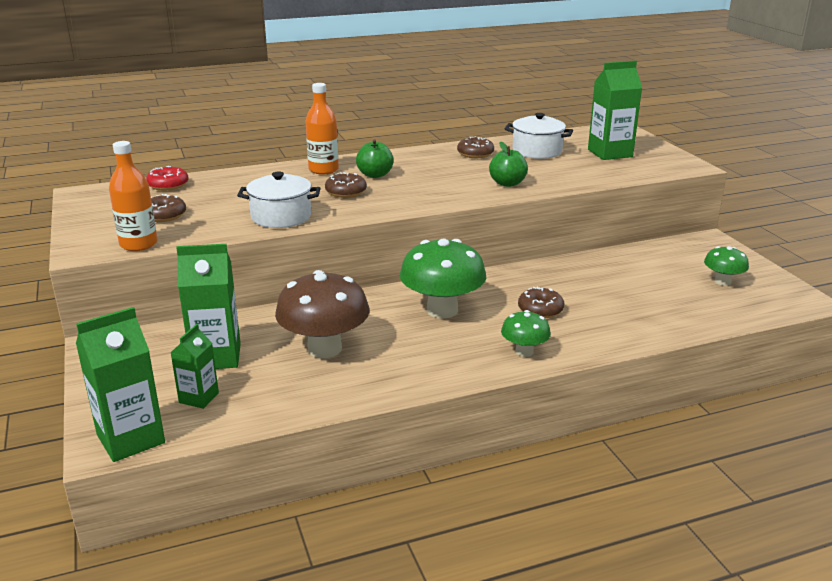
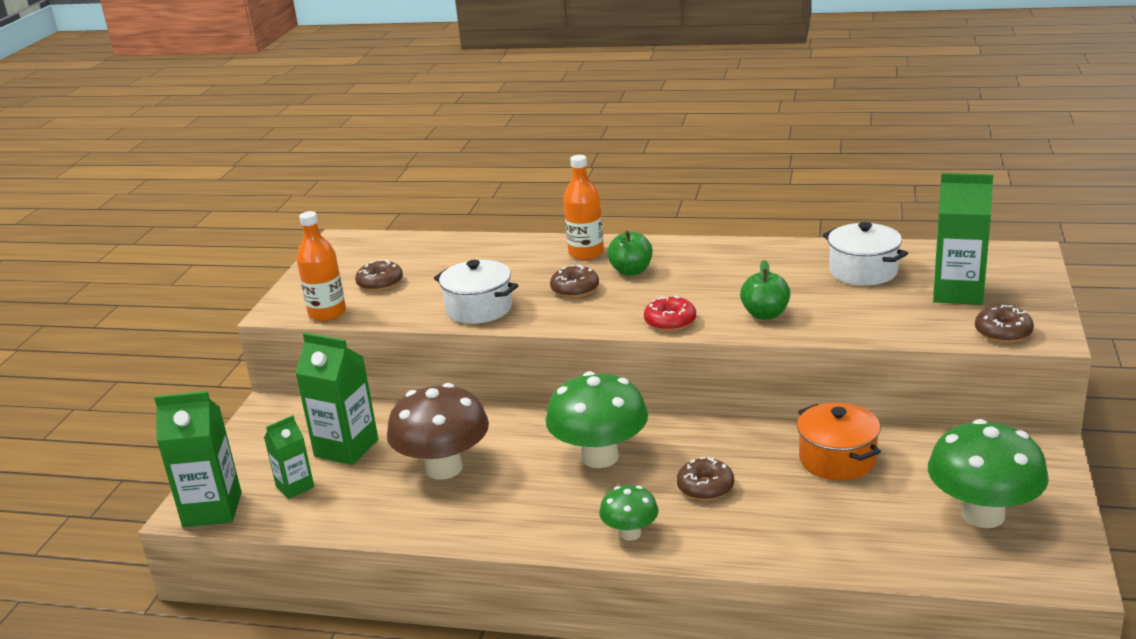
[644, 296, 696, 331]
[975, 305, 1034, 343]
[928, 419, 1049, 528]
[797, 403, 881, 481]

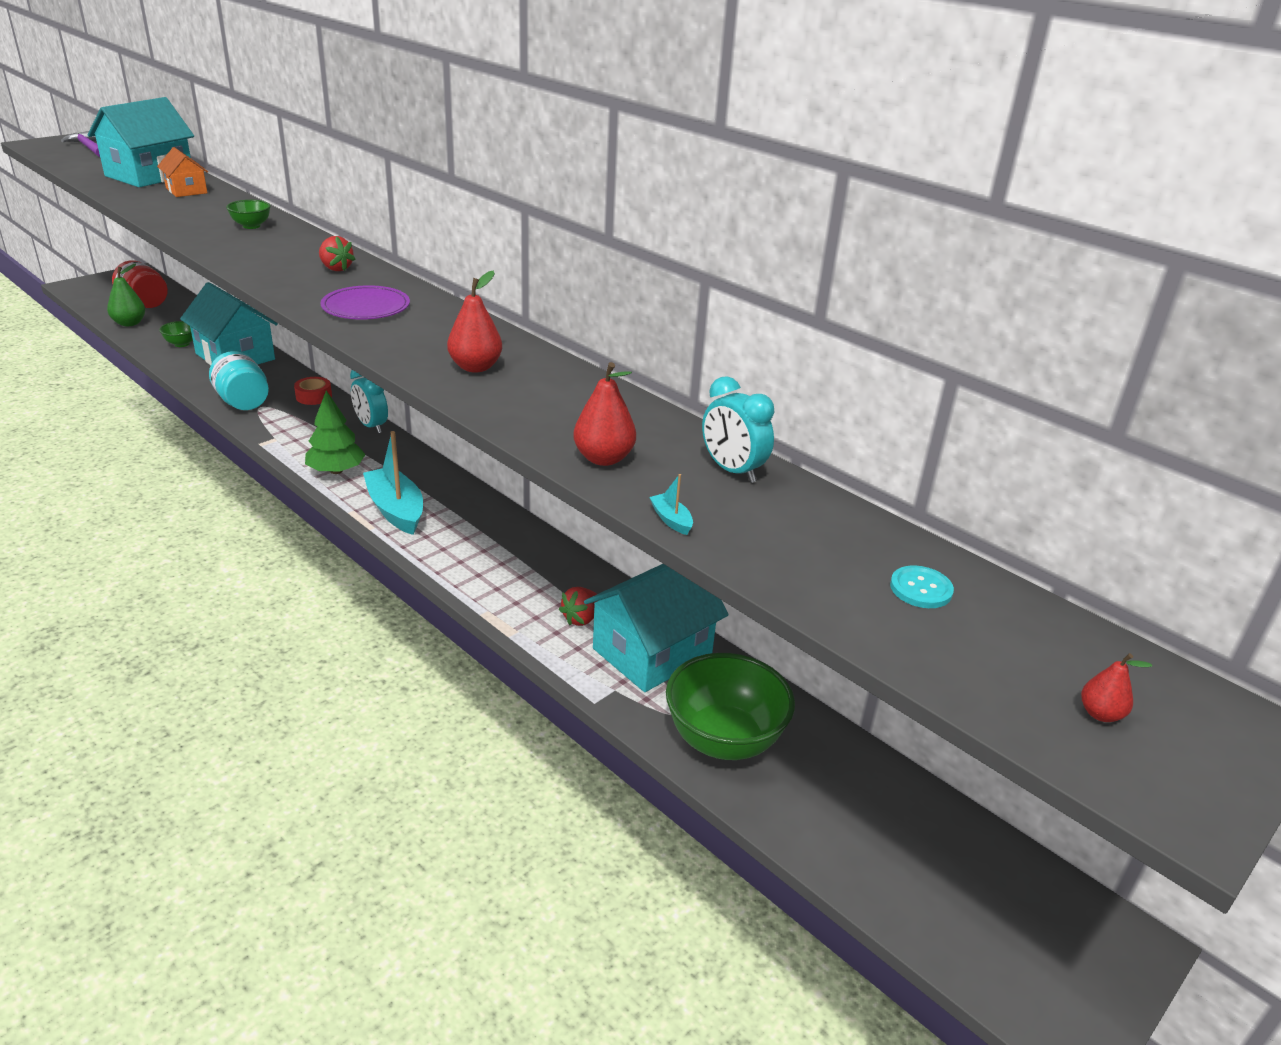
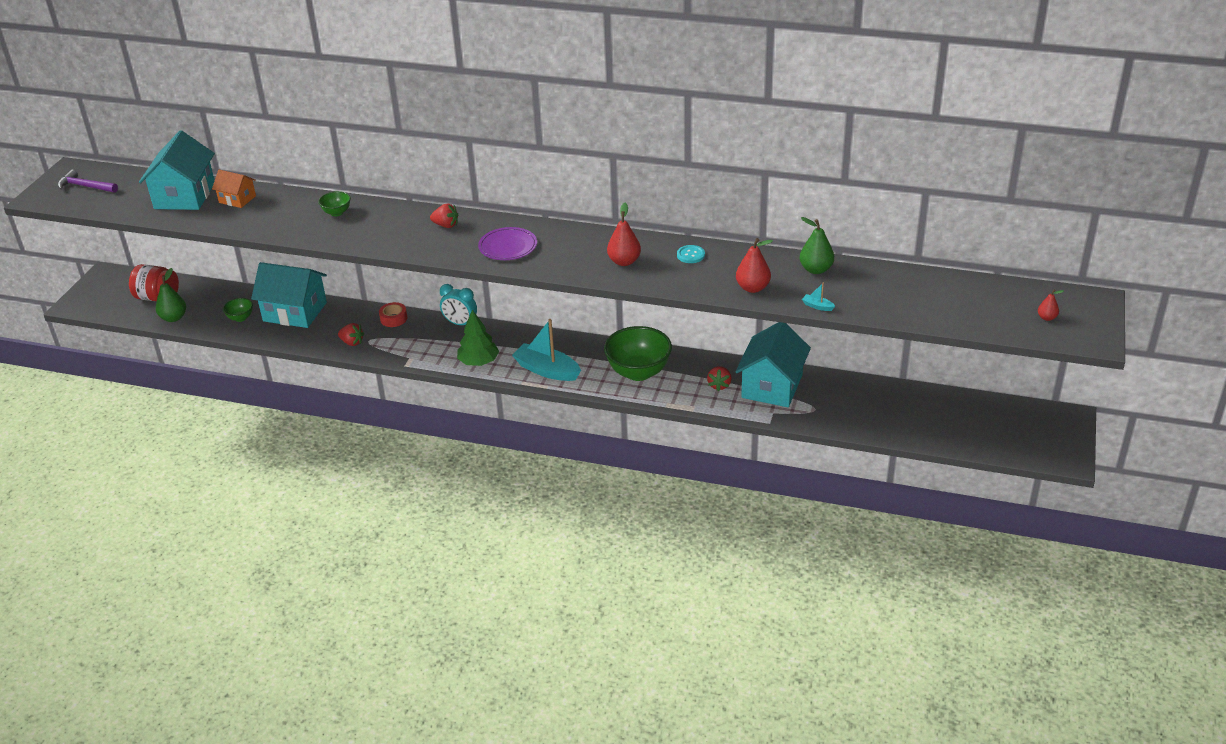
[338, 323, 364, 346]
[604, 326, 672, 381]
[800, 217, 834, 274]
[677, 245, 705, 263]

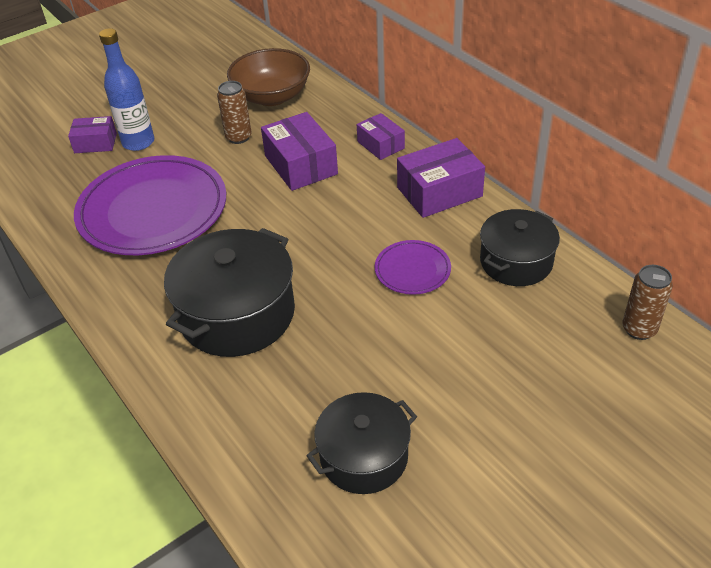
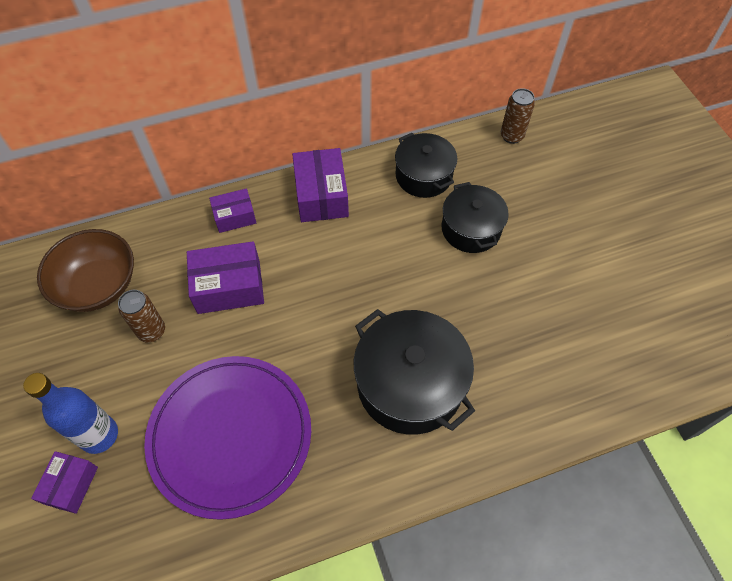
[442, 182, 509, 253]
[375, 240, 451, 295] (first image)

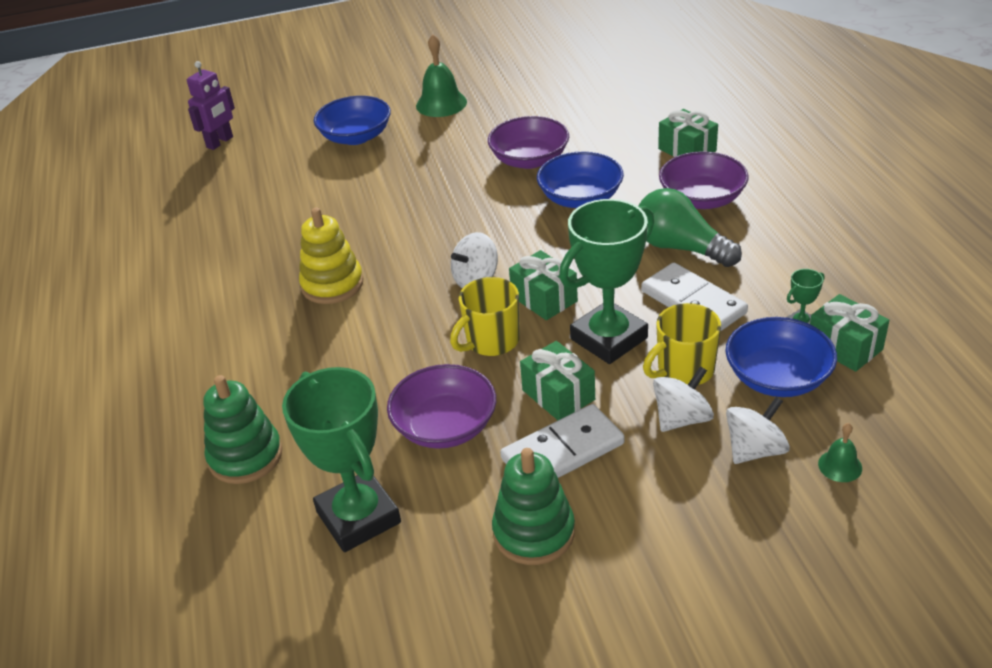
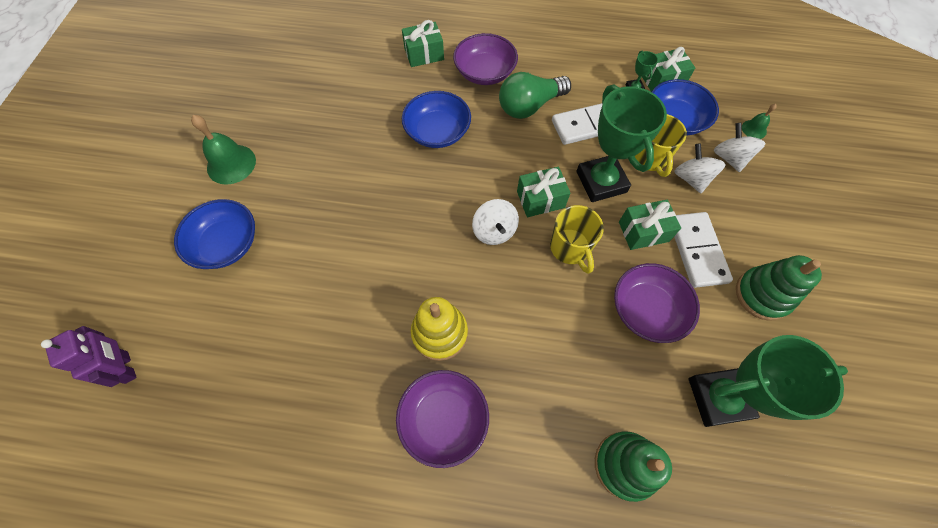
[396, 370, 489, 468]

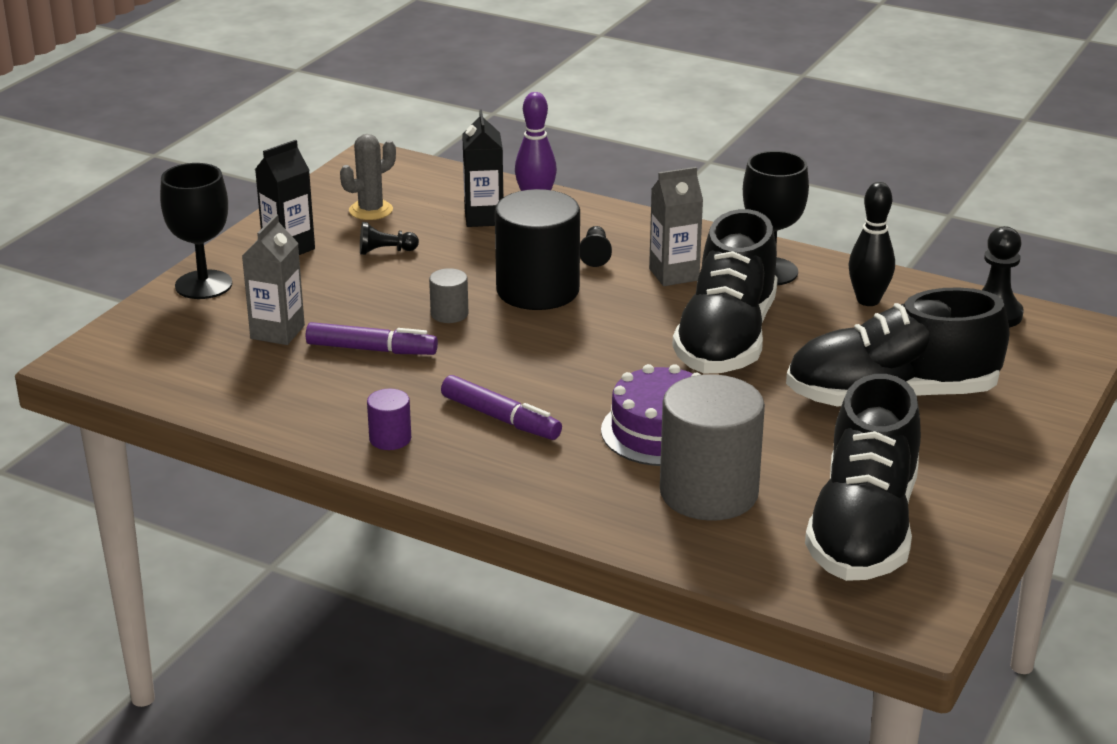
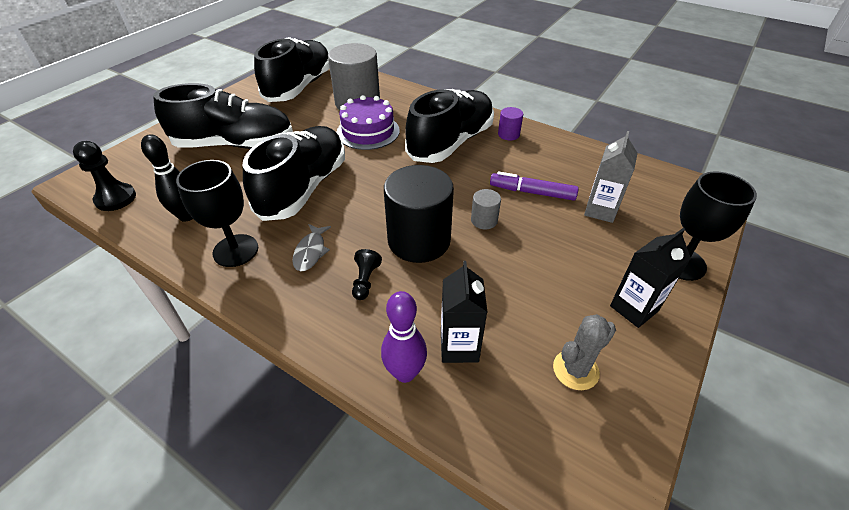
[360, 222, 419, 255] (first image)
[405, 89, 494, 163]
[292, 224, 331, 271]

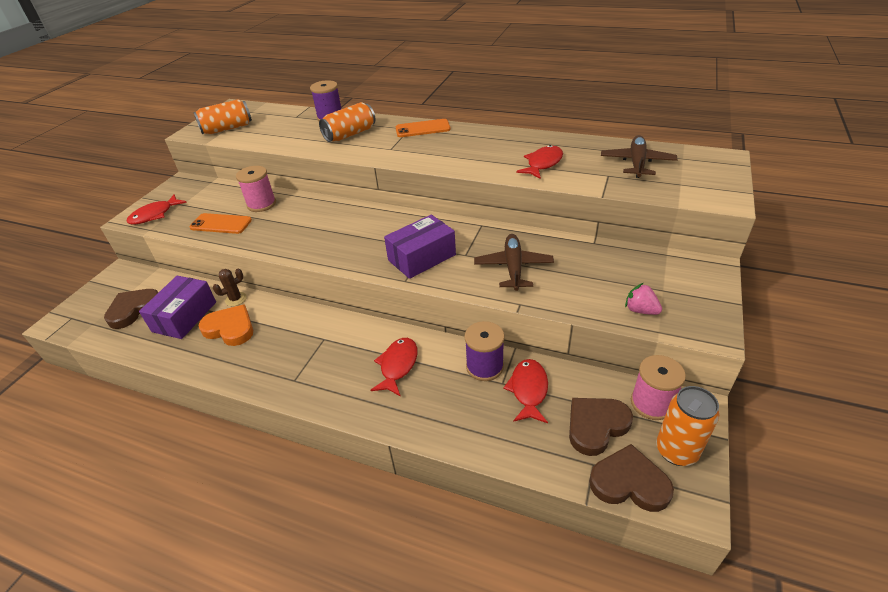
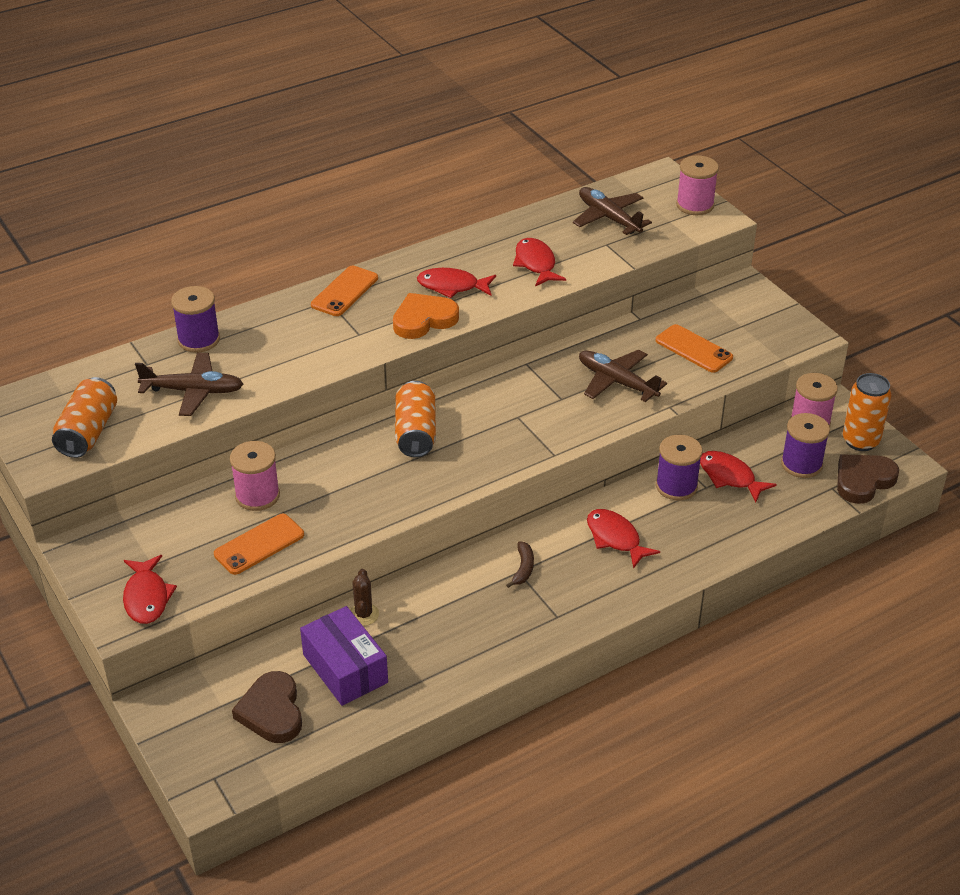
[393, 293, 459, 339]
[395, 381, 436, 457]
[384, 215, 456, 279] (first image)
[781, 413, 830, 478]
[625, 283, 662, 315] (first image)
[135, 353, 243, 416]
[417, 268, 496, 298]
[506, 541, 534, 588]
[656, 324, 733, 373]
[676, 155, 719, 215]

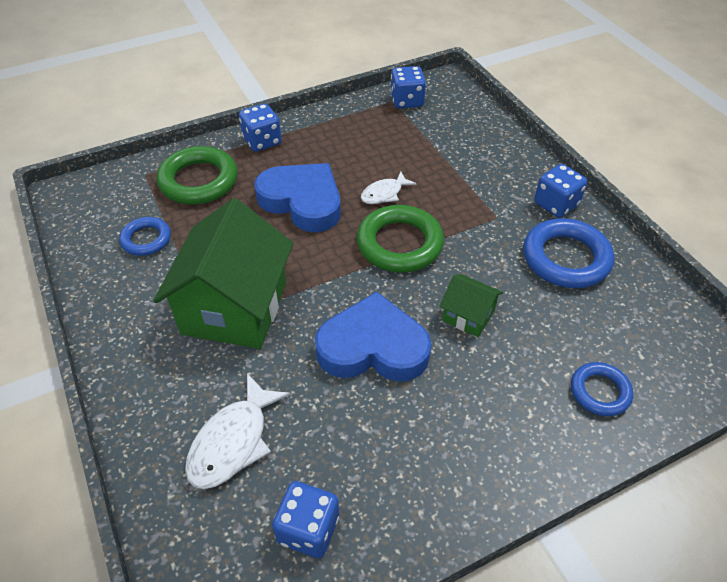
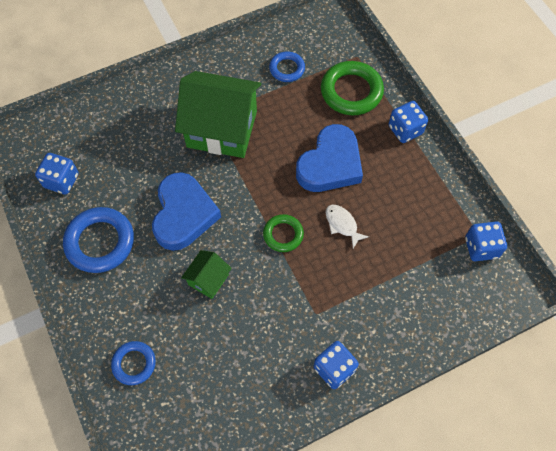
[185, 373, 291, 489] (first image)
[263, 214, 304, 252]
[63, 207, 134, 273]

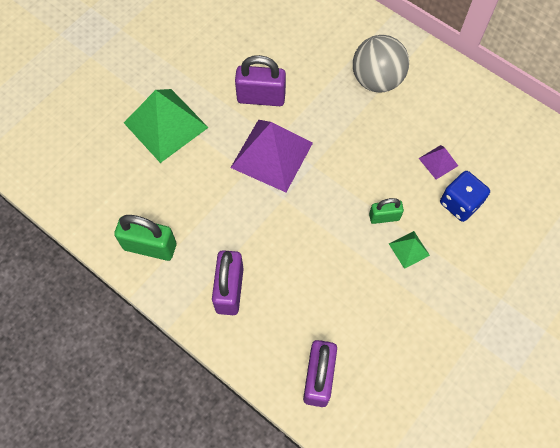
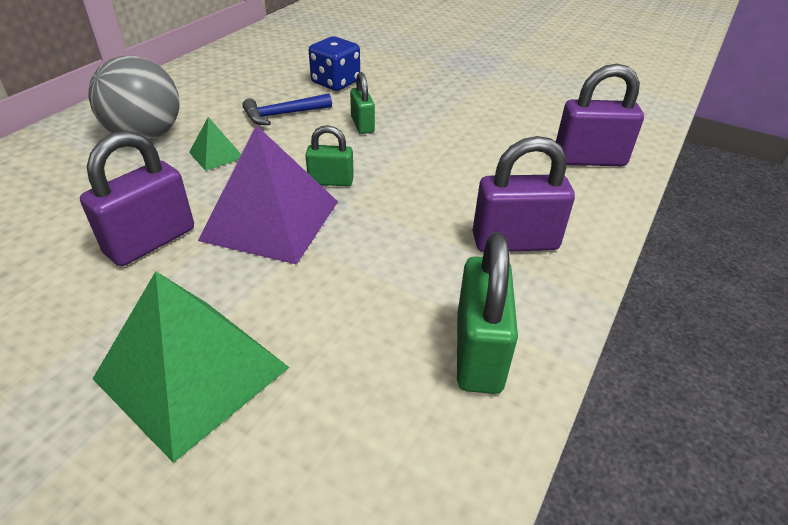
[80, 130, 194, 266]
[189, 117, 241, 171]
[419, 145, 458, 180] (first image)
[242, 93, 332, 125]
[305, 125, 354, 186]

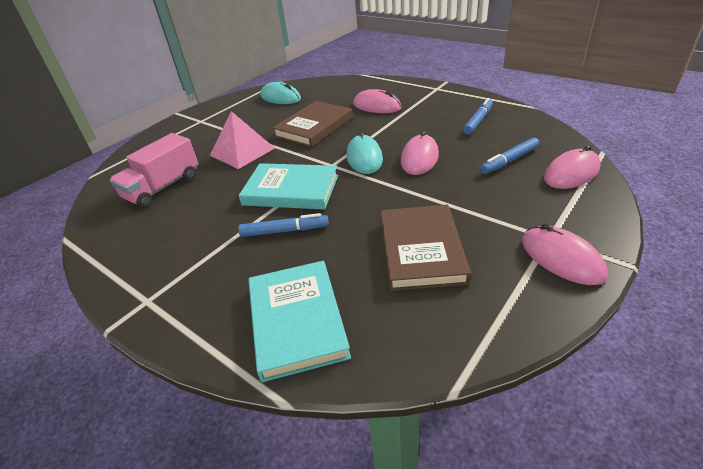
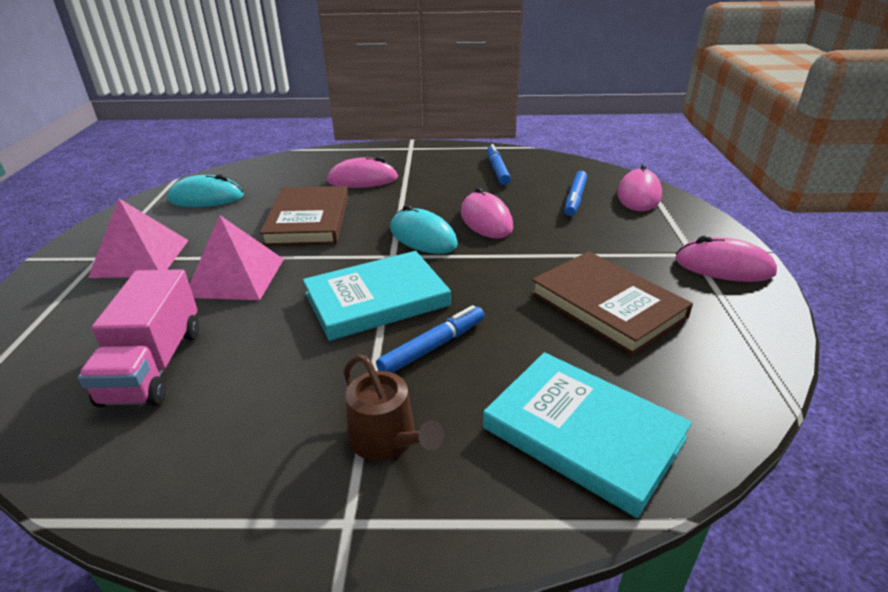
[88, 198, 189, 278]
[344, 355, 444, 461]

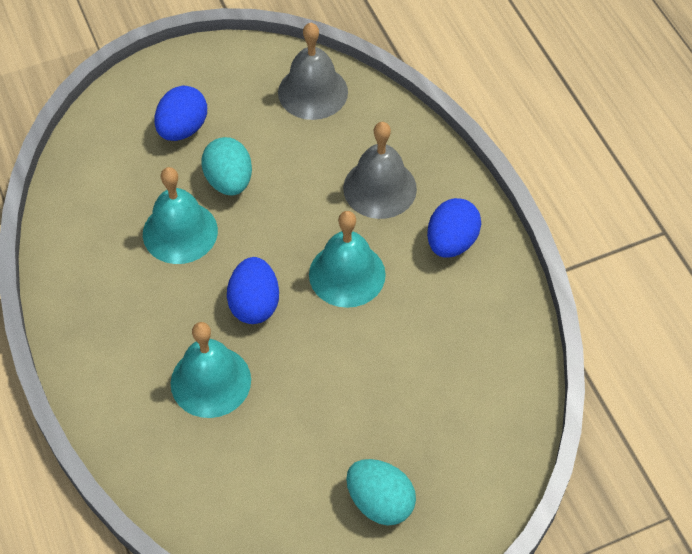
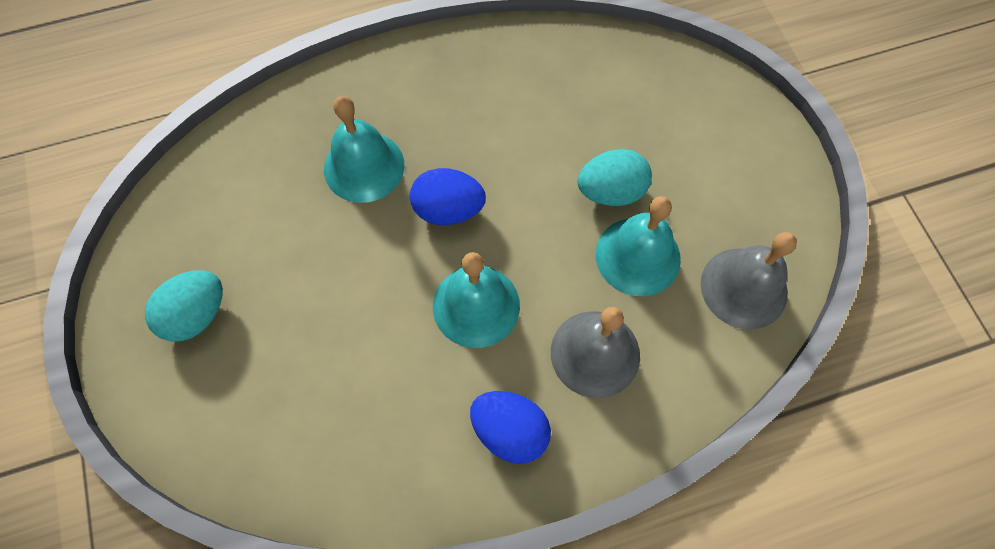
[596, 196, 681, 296]
[155, 86, 207, 141] (first image)

